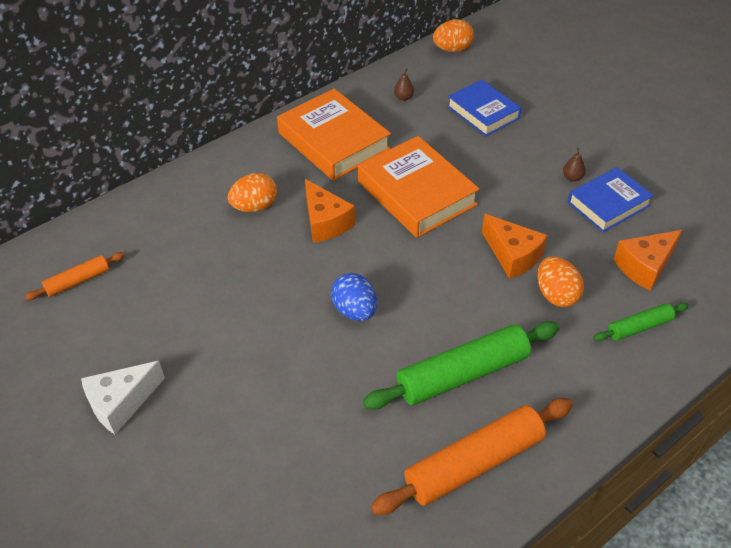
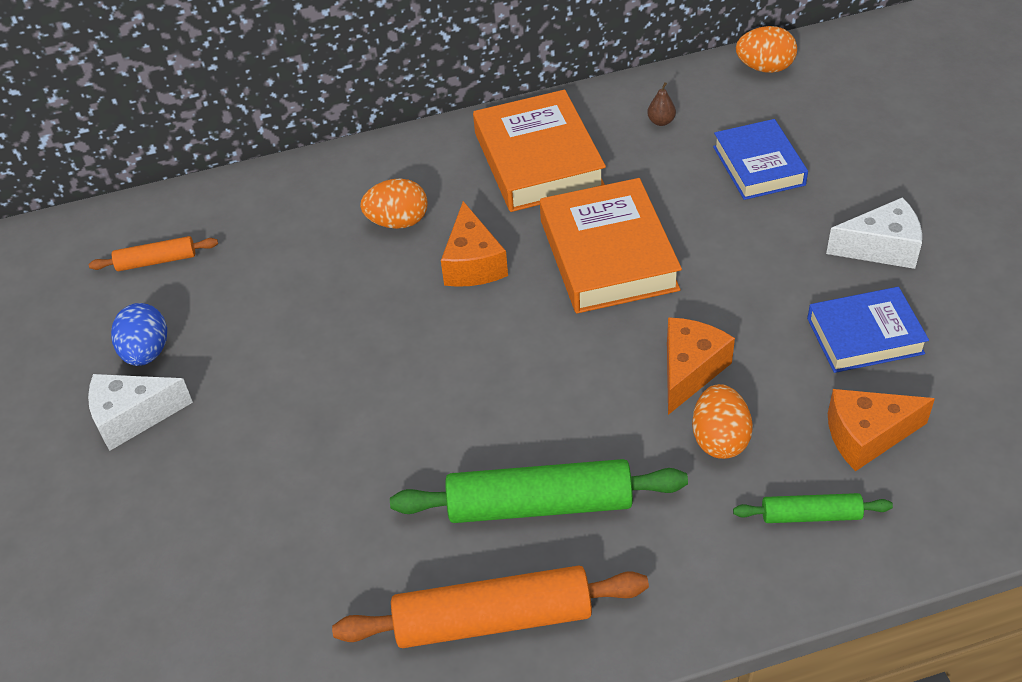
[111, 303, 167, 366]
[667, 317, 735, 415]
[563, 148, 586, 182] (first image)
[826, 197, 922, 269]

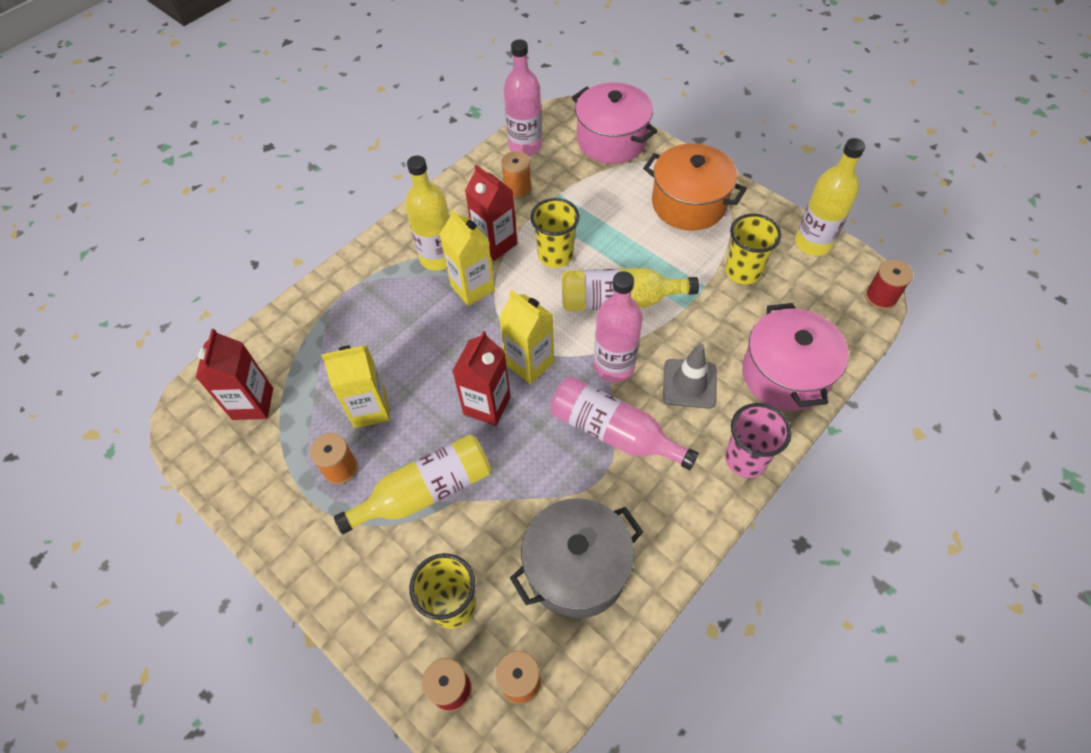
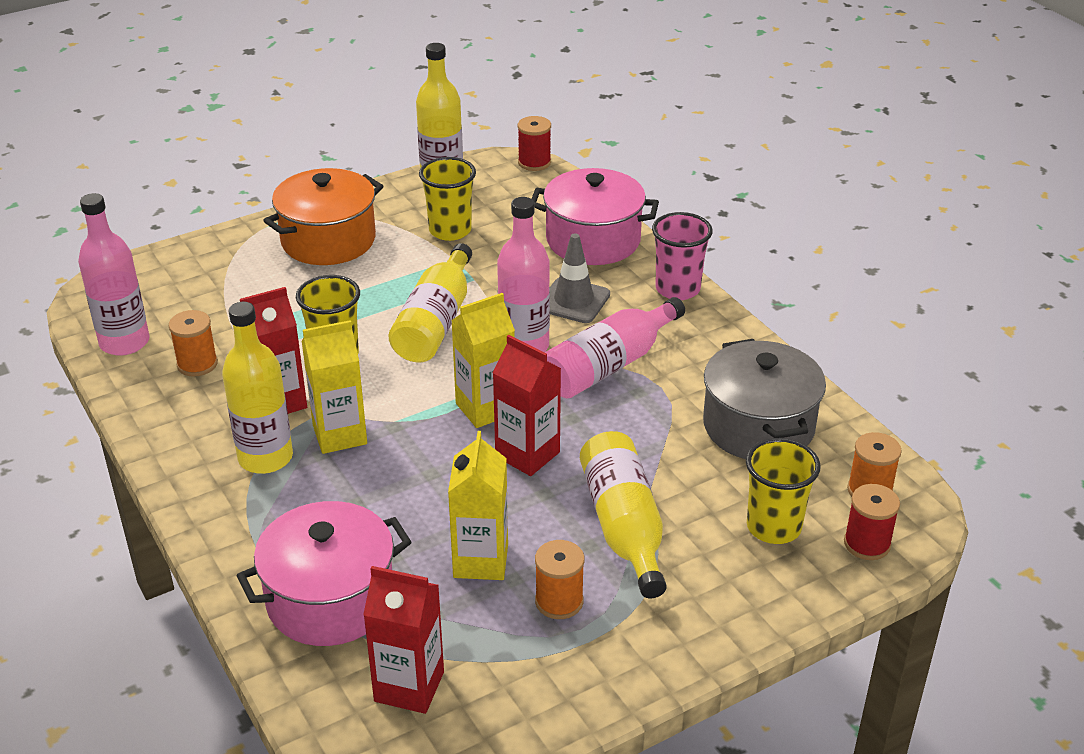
[236, 501, 411, 646]

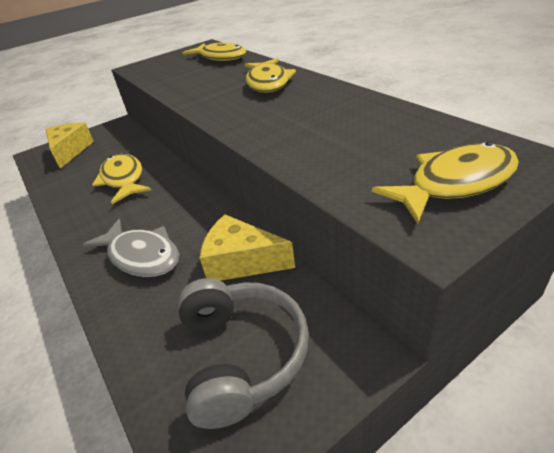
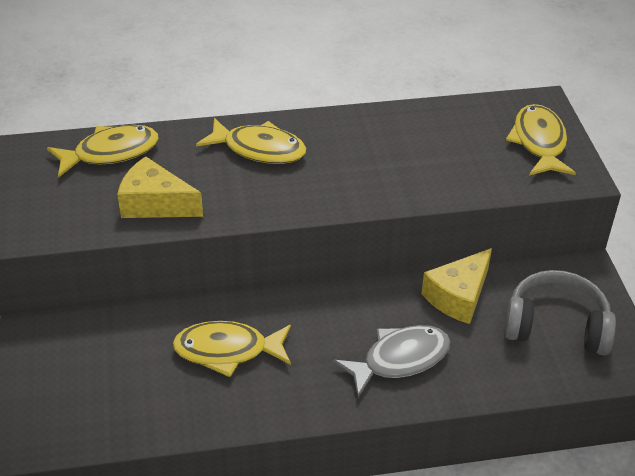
[117, 156, 203, 218]

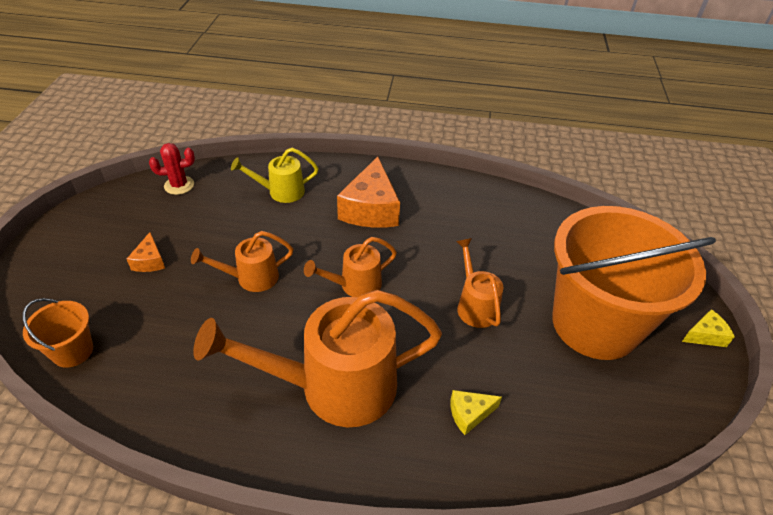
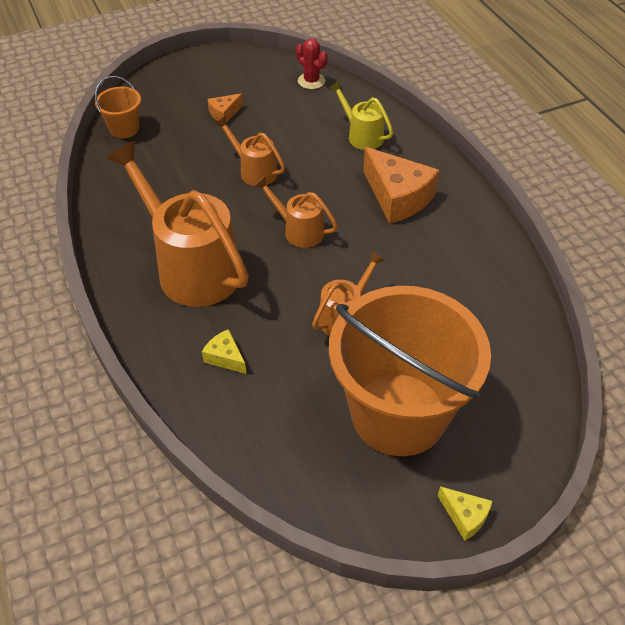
[363, 147, 439, 224]

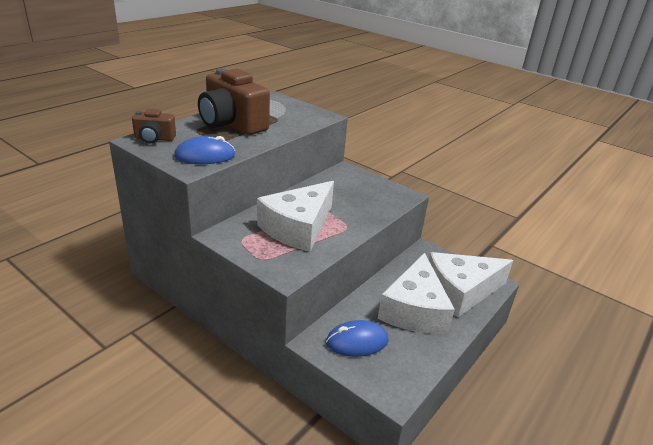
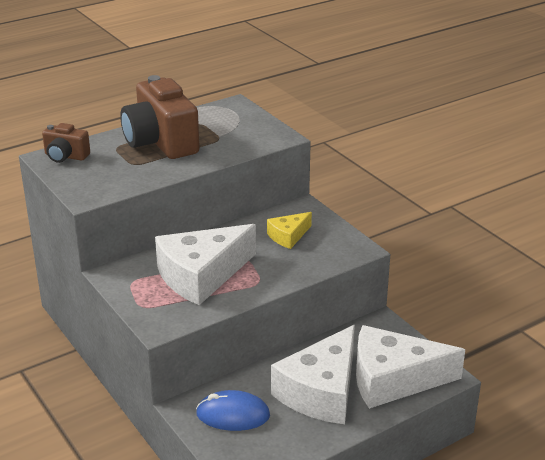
[174, 136, 235, 164] (first image)
[267, 212, 312, 249]

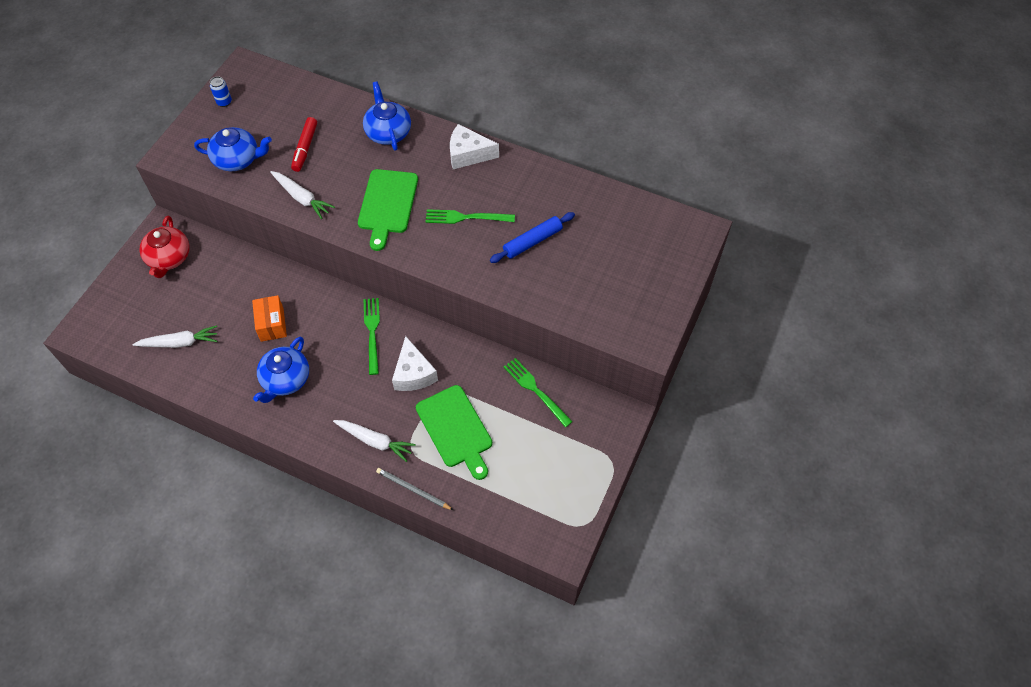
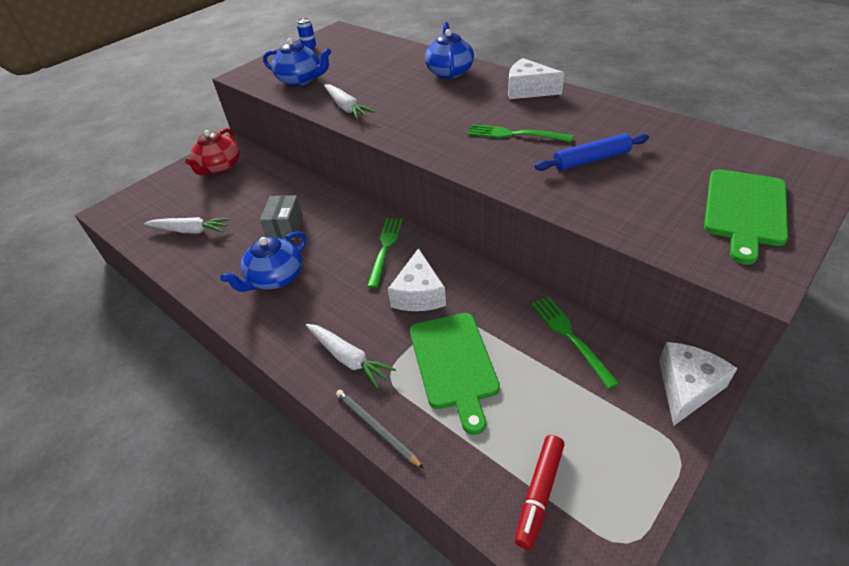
[260, 195, 303, 240]
[515, 435, 564, 550]
[704, 169, 788, 265]
[659, 342, 738, 426]

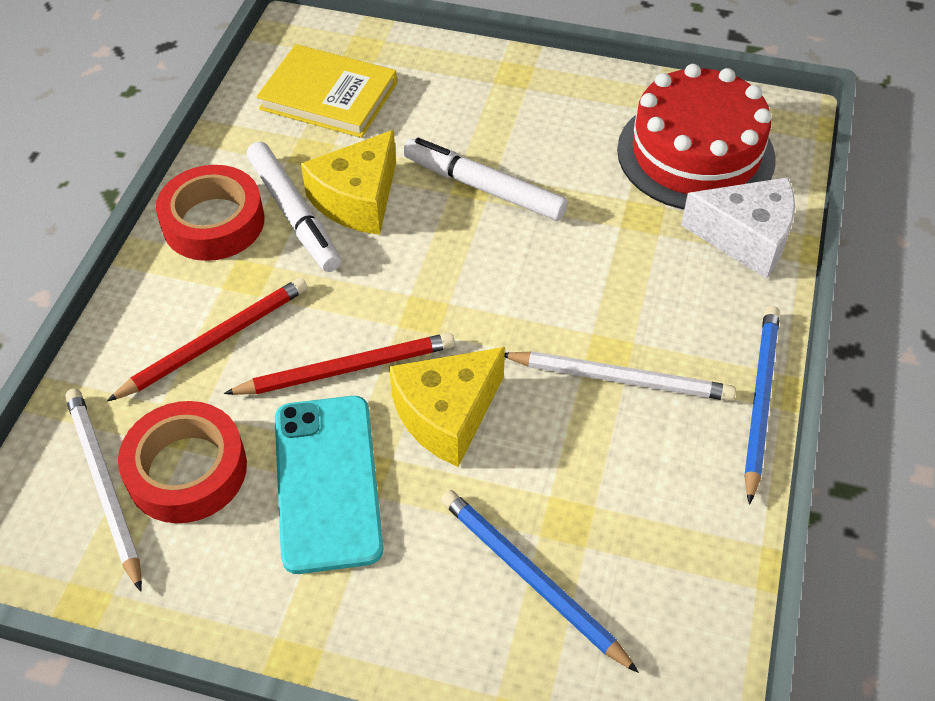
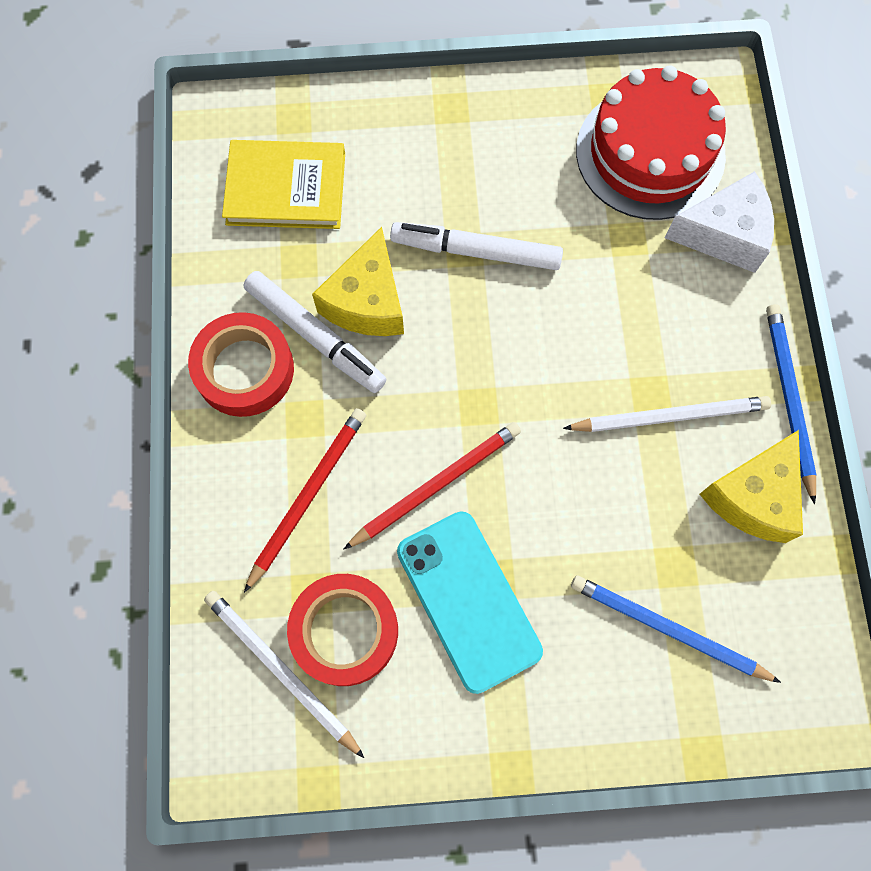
[699, 430, 803, 543]

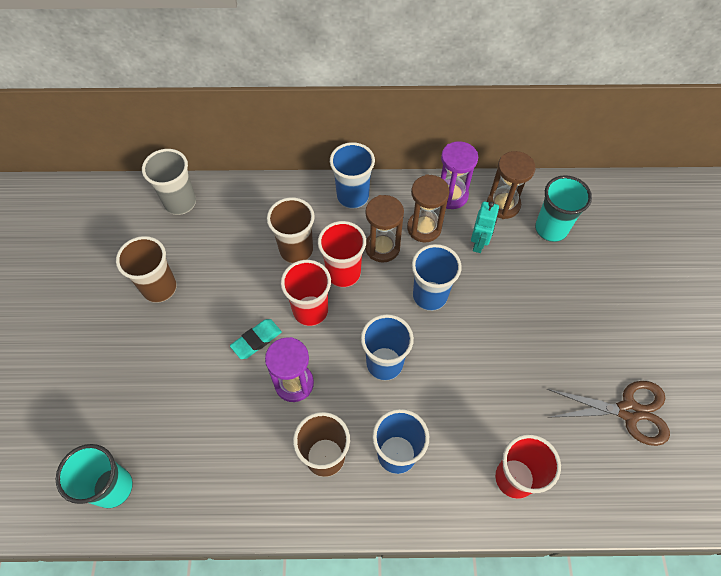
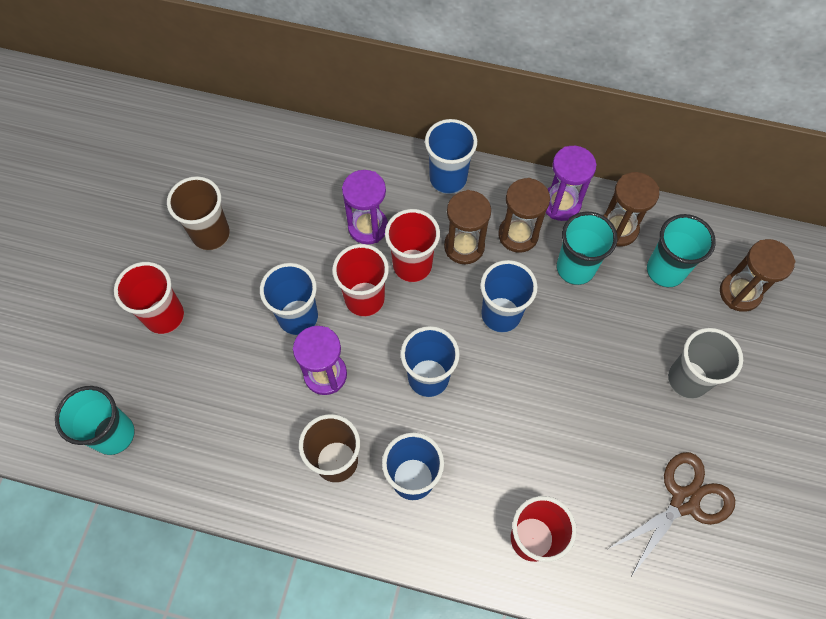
[668, 328, 743, 399]
[260, 263, 318, 335]
[342, 170, 388, 244]
[557, 212, 618, 285]
[608, 452, 735, 577]
[114, 262, 184, 334]
[720, 239, 795, 312]

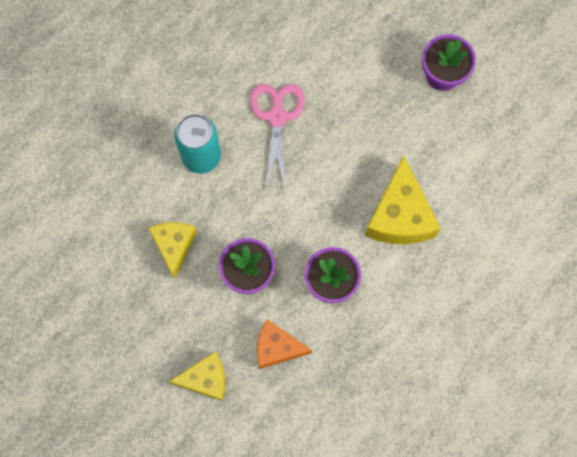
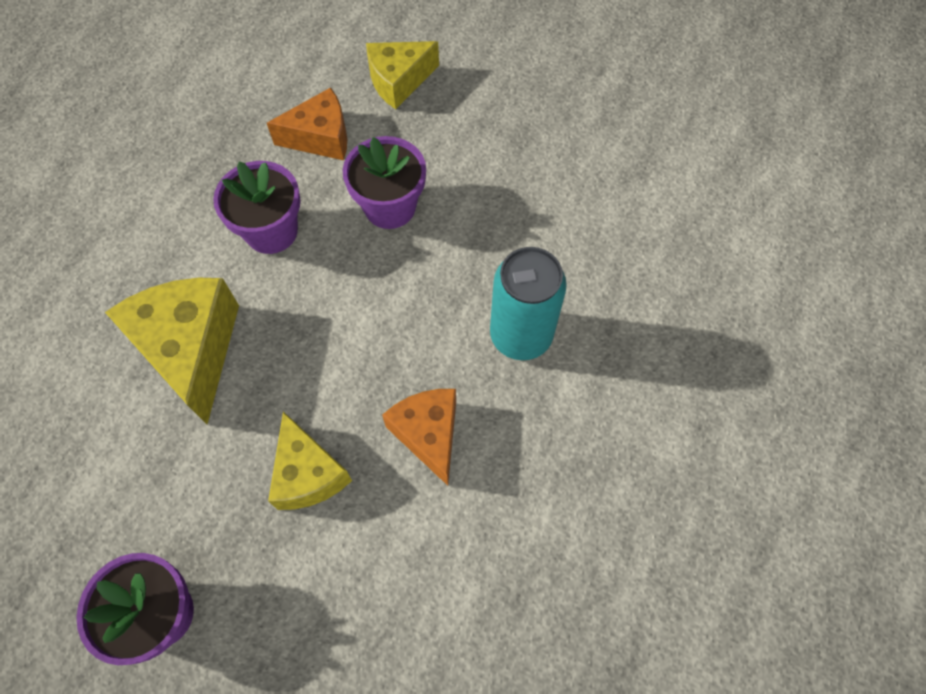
[268, 411, 352, 510]
[382, 389, 456, 486]

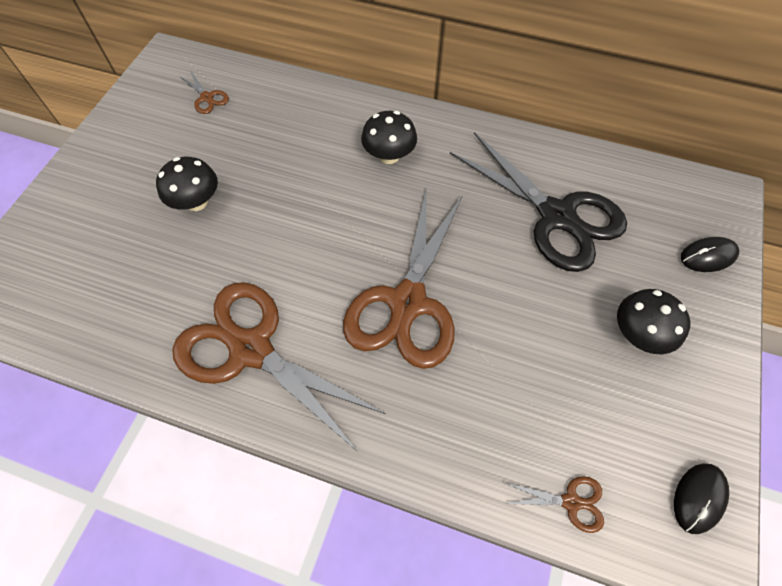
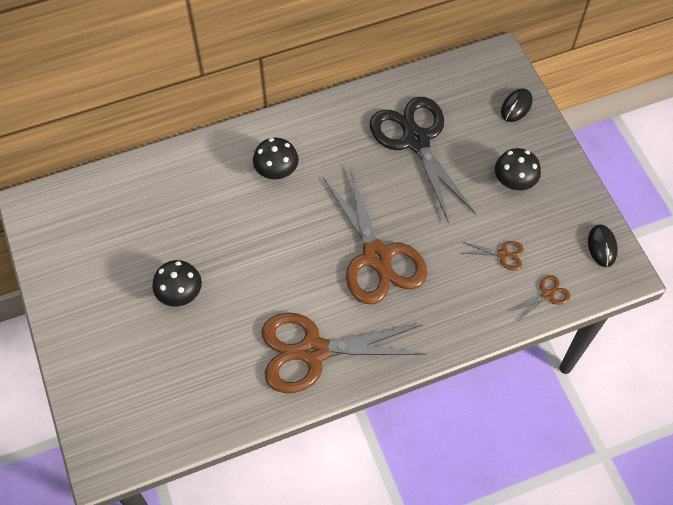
[463, 241, 524, 270]
[370, 97, 476, 224]

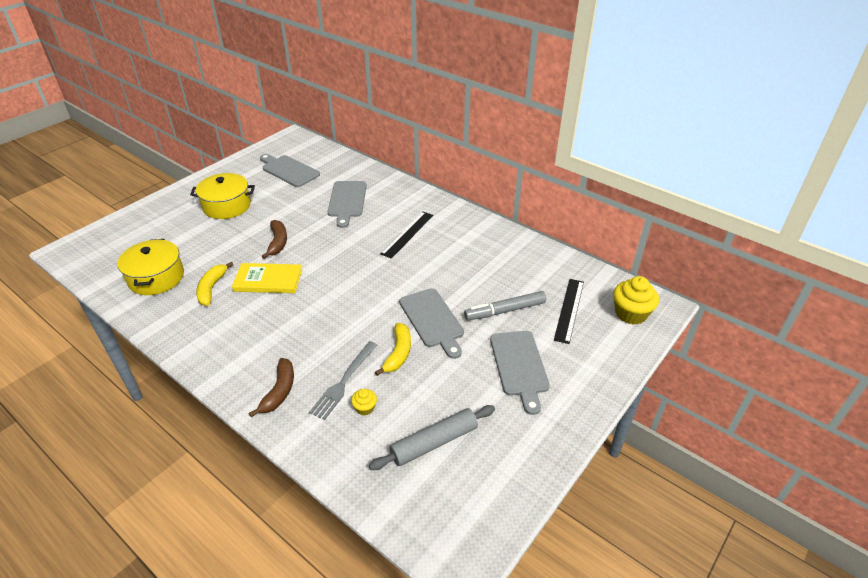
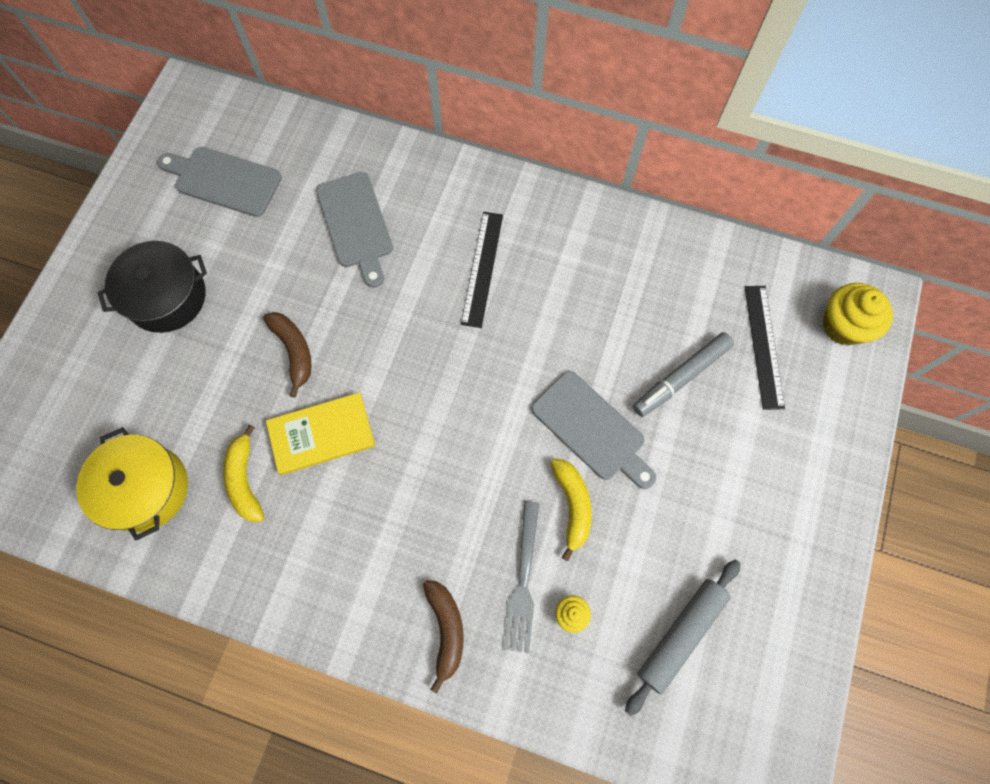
[97, 241, 207, 333]
[490, 331, 550, 415] (first image)

